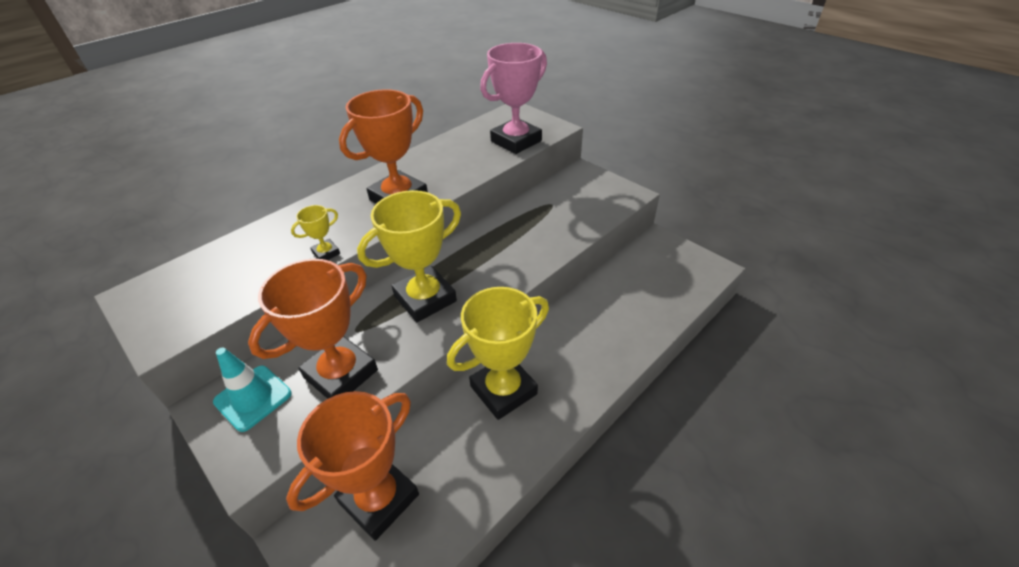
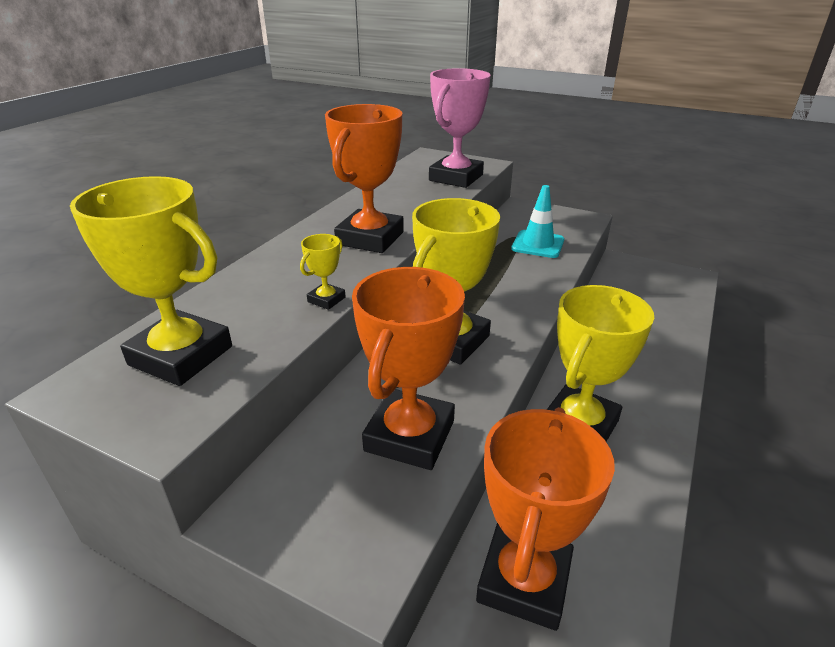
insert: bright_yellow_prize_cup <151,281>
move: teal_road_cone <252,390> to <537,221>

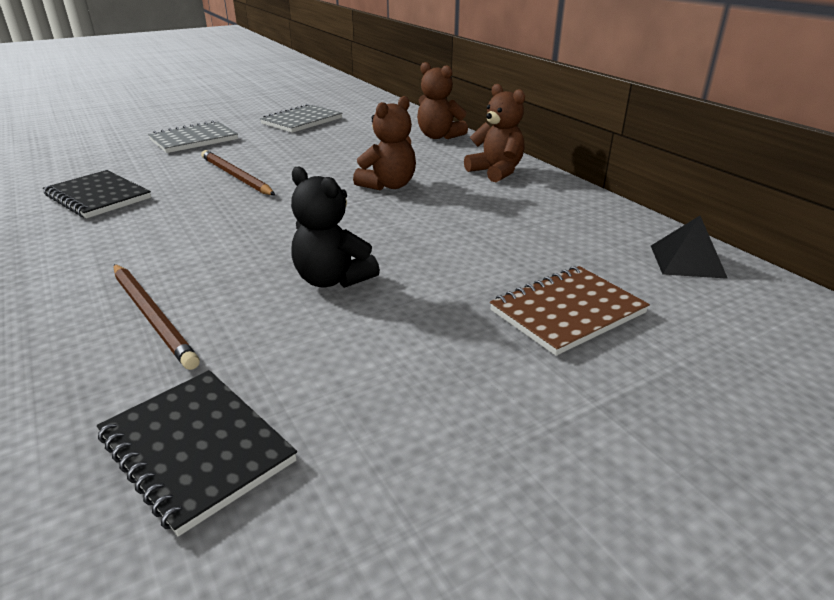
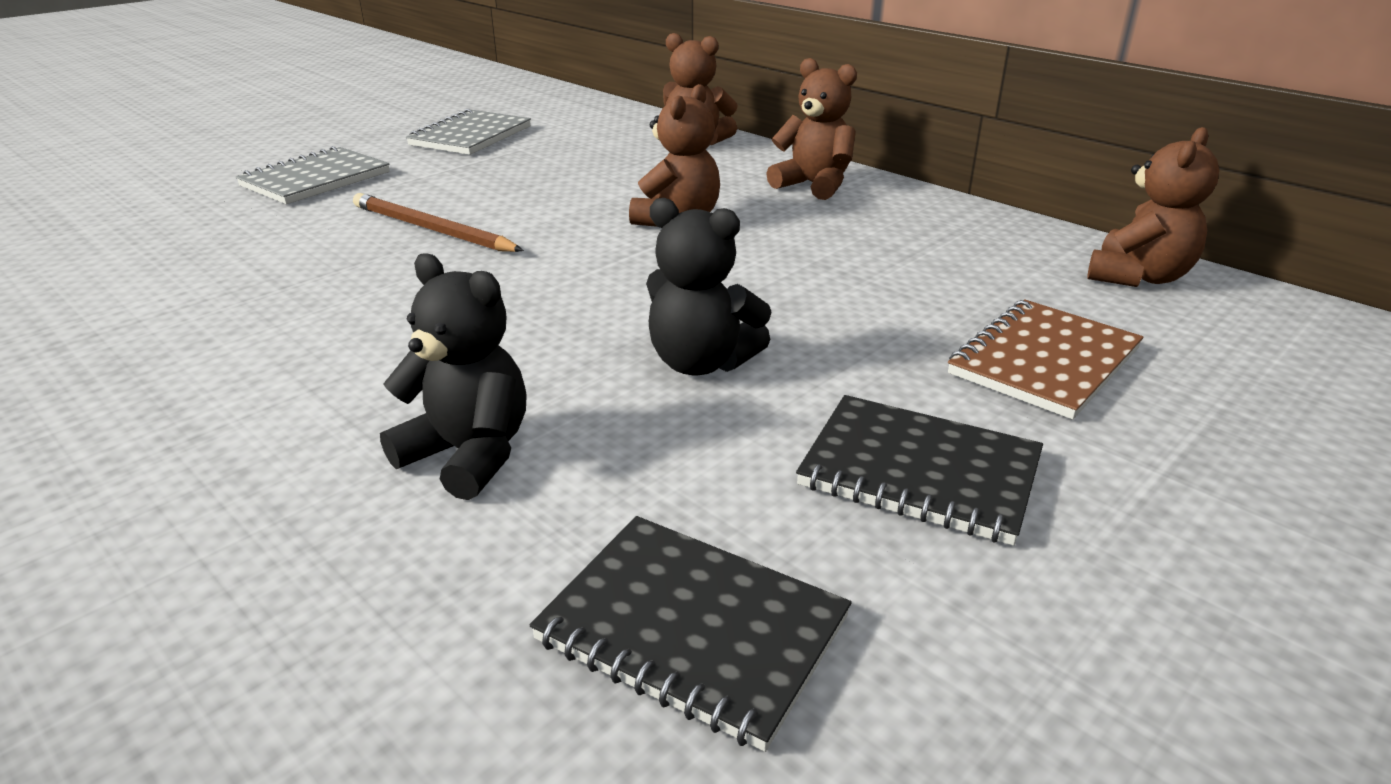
move: black_notepad <97,194> to <919,470>
replace: dark_brown_wooden_pencil <157,317> to black_teddy_bear <453,376>; black_solid_pyramid <689,247> to dark_brown_teddy_bear <1153,207>

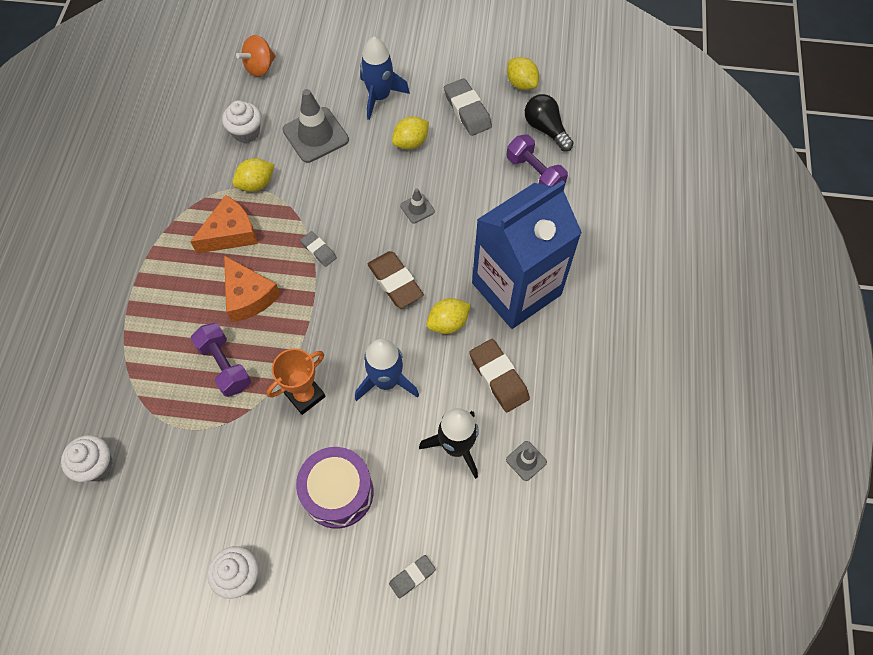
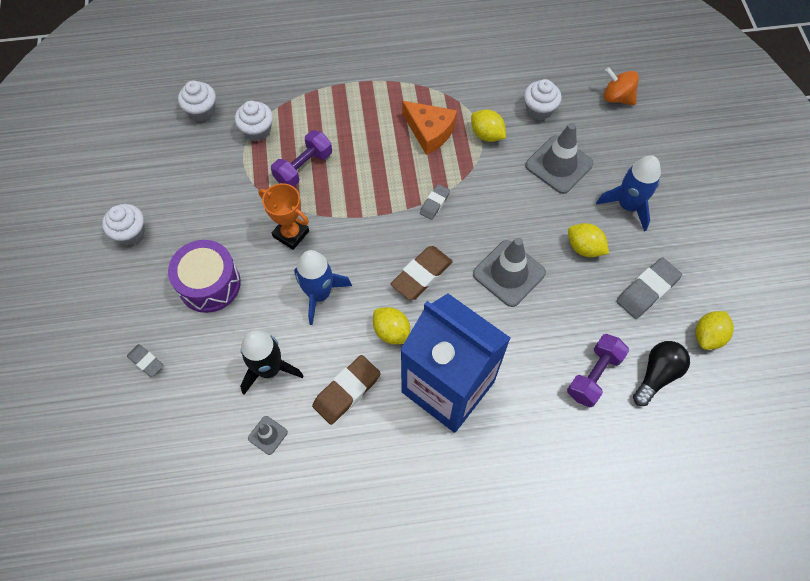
delete: bright_orange_cheese_wedge <252,289>
insert: white_muffin <254,121>
resize: gray_road_cone <417,206> = <509,272> x2.03

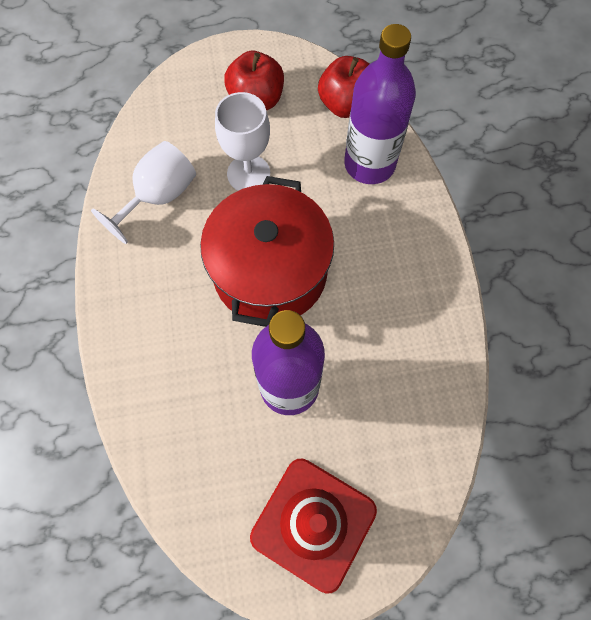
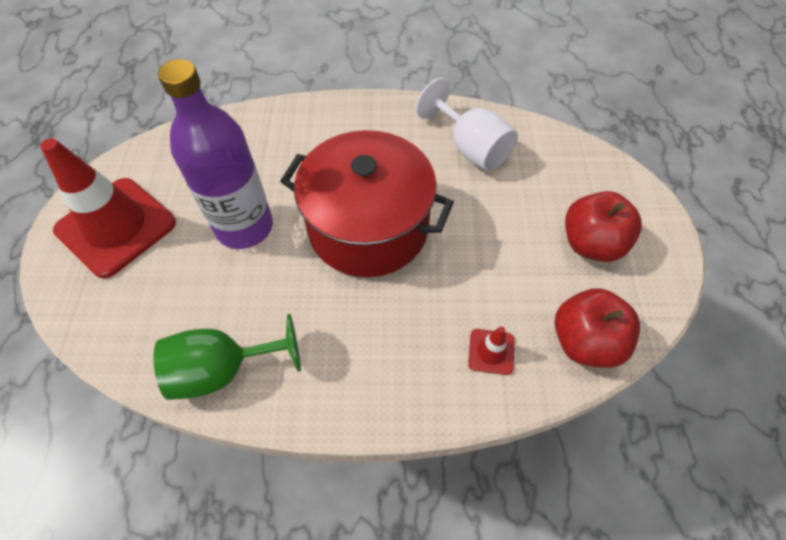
delete: white_wine_glass <242,141>
insert: leaf-green_wine_glass <227,357>
replace: royal_purple_bottle <380,104> to red_road_cone <491,350>

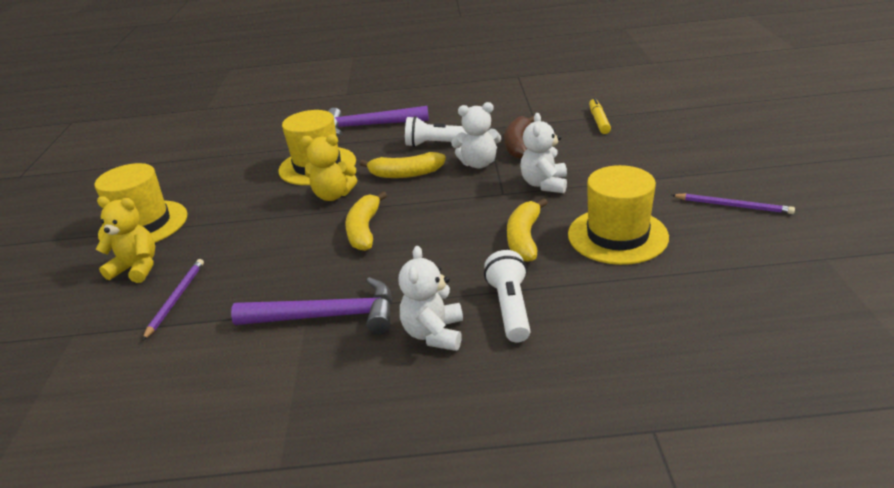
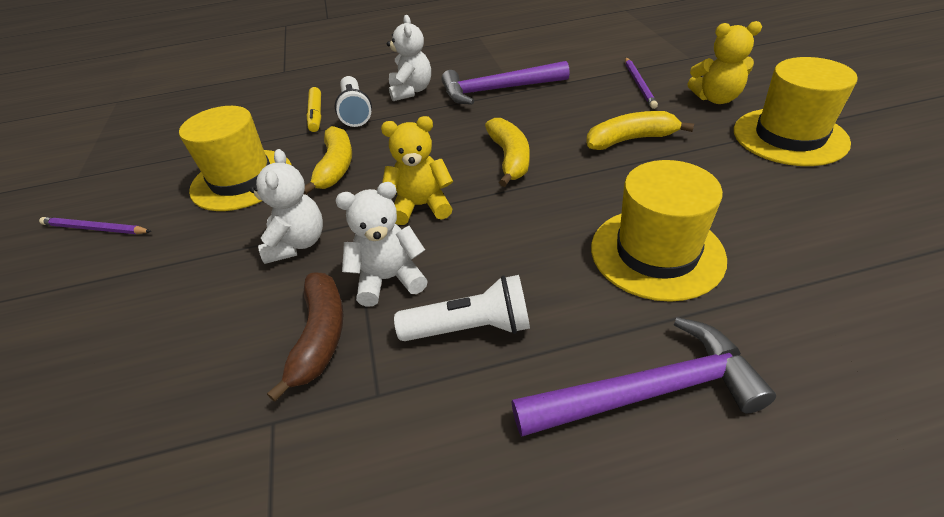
move: bright_yellow_felt_pen <600,116> to <313,109>; bright_yellow_teddy_bear <329,167> to <417,170>; bright_yellow_banana <403,165> to <640,130>

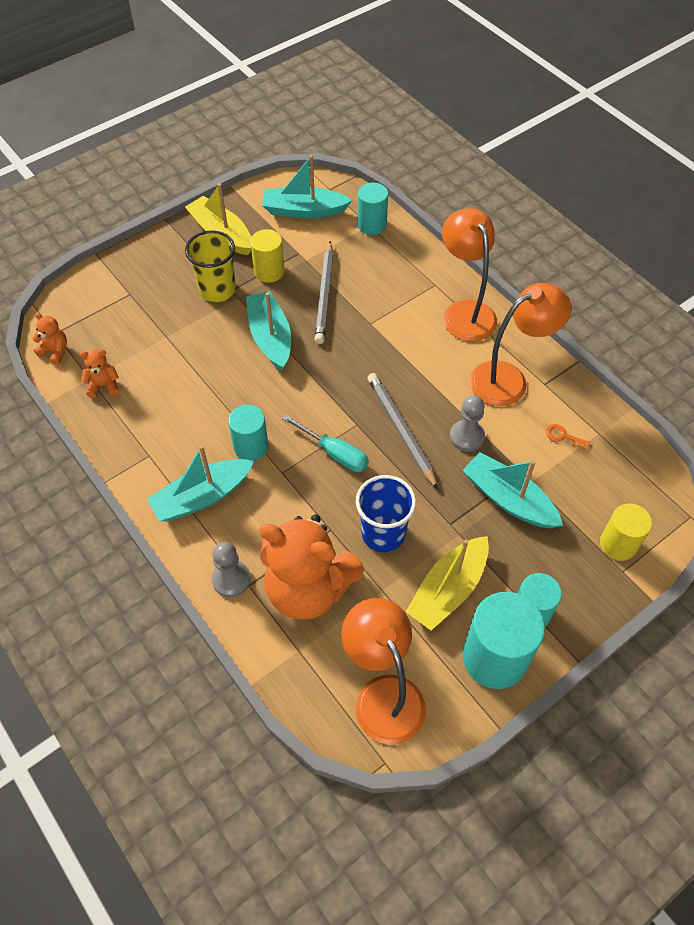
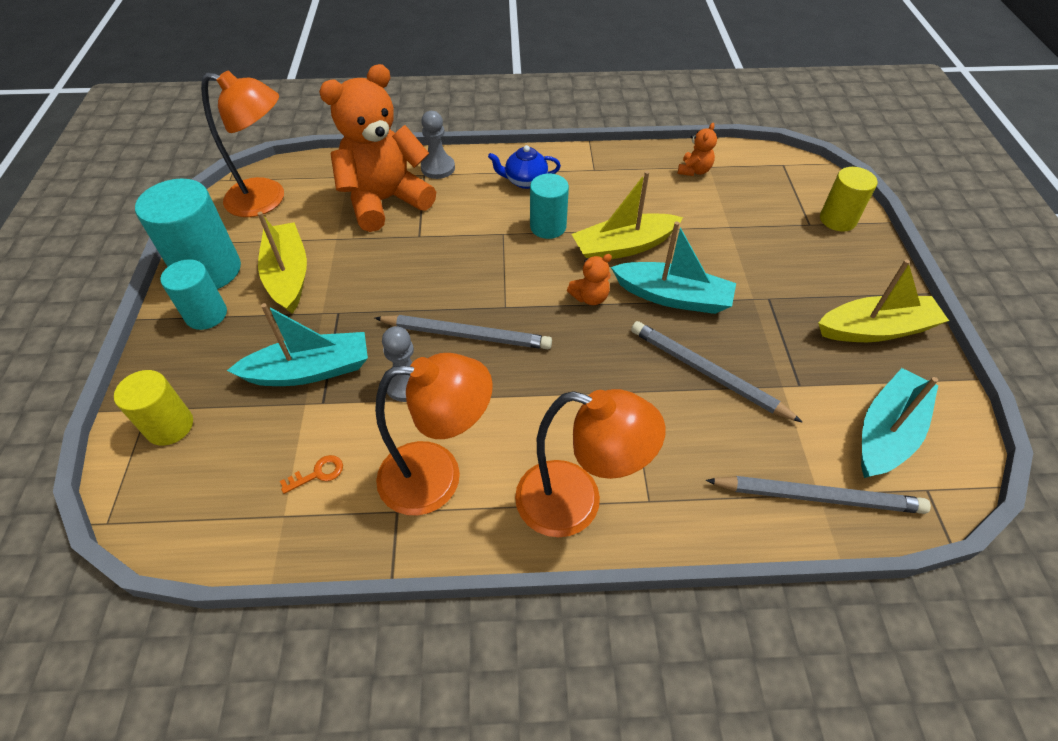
delete: bright_yellow_beaker <210,266>; teal_screwdriver <325,443>; cobalt_beaker <386,514>
insert: bright_yellow_sailboat <627,215>
move: bright_orange_teddy_bear <49,339> to <589,279>; bright_yellow_solid_cylinder <267,256> to <848,199>
replace: teal_sailboat <200,483> to cobalt_tea_pot <524,167>; teal_solid_cylinder <372,209> to gray_wooden_pencil <818,495>
rotate: bright_orange_lamp <520,344> = <434,434> 105 degrees counterclockwise

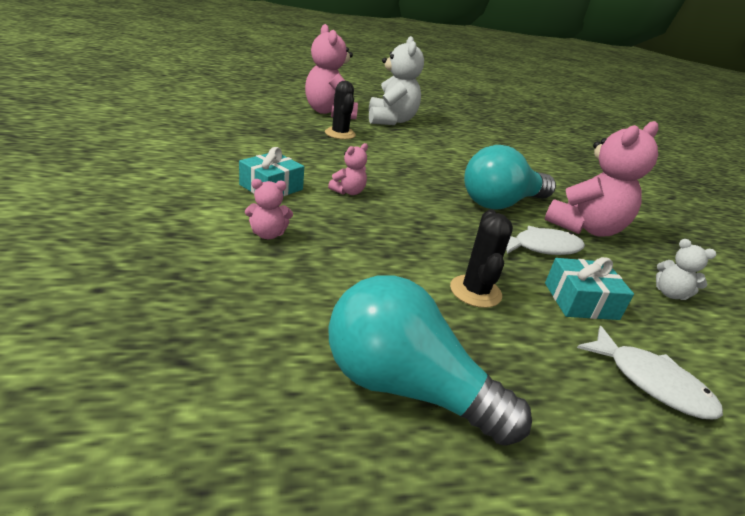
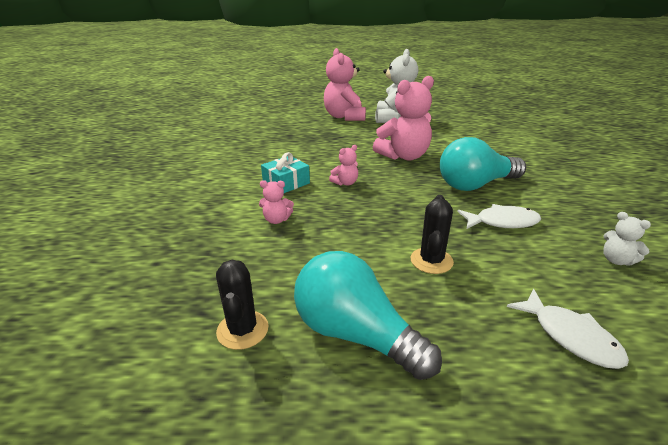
delete: teal_wrapped_gift <589,288>
move: black_saguaro_cactus <340,110> to <242,305>; rose-pink_teddy_bear <601,179> to <403,118>

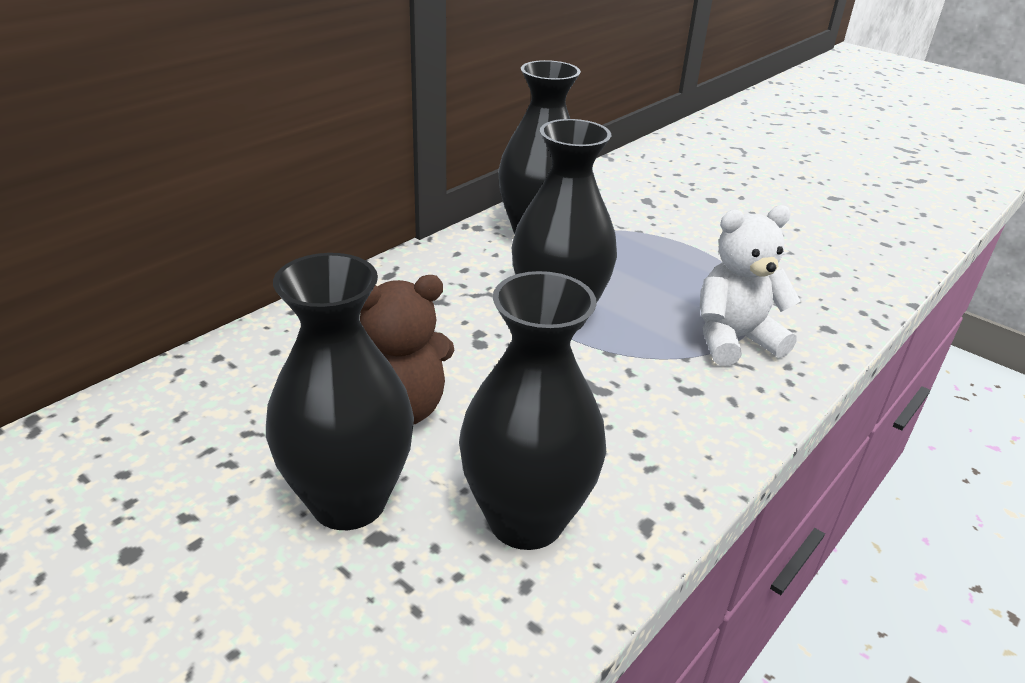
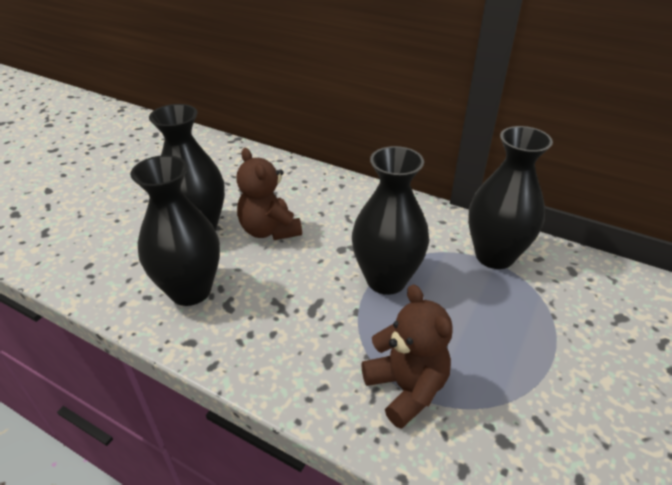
recolor: white_teddy_bear <750,285> to dark_brown_teddy_bear <407,356>

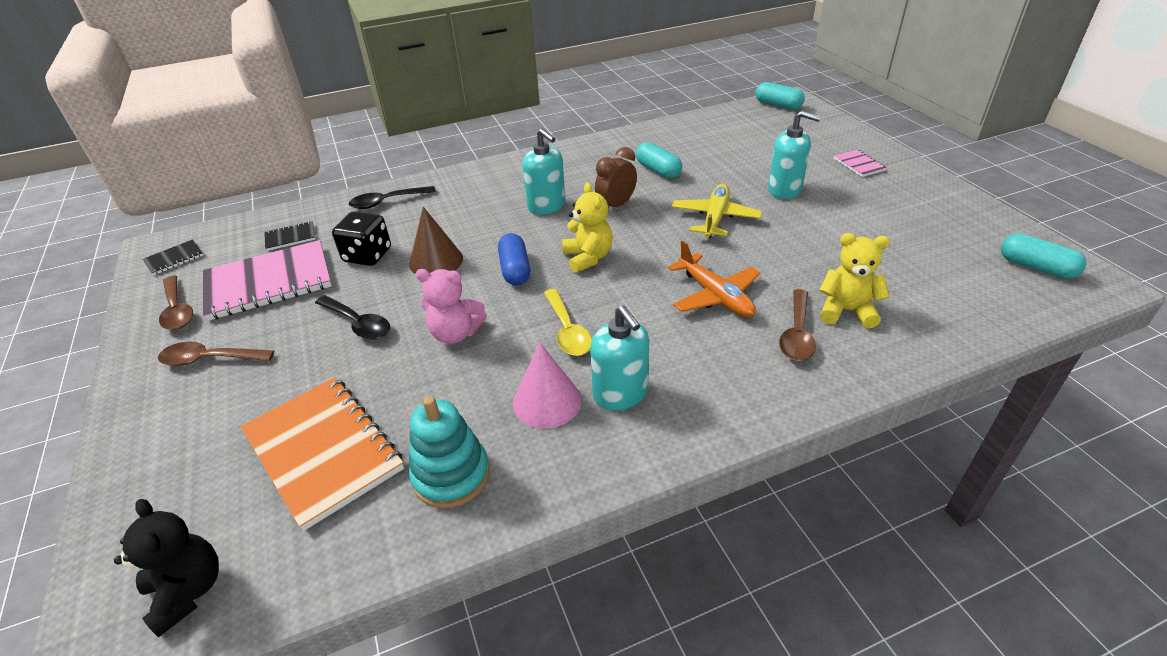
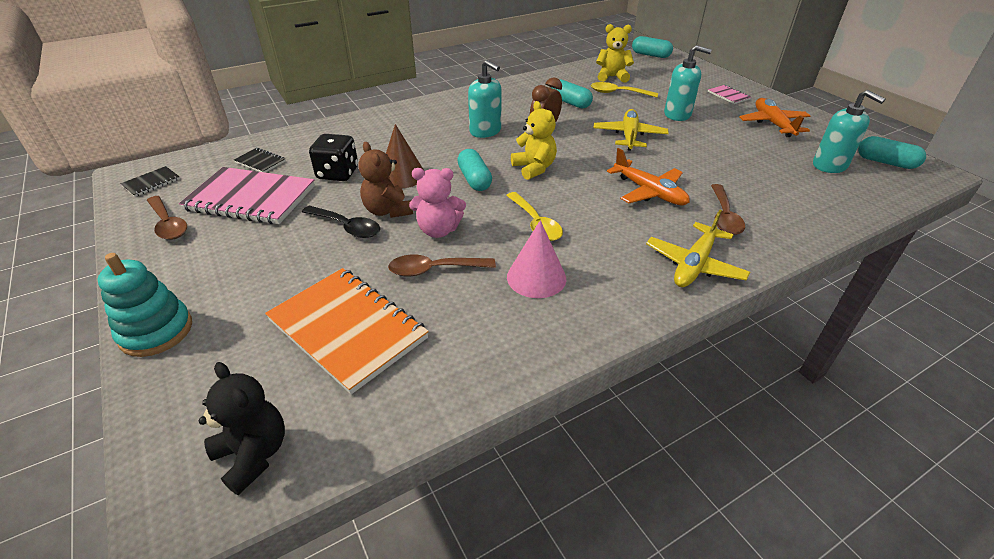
delete: black_tablespoon <392,197>
insert: dark_brown_teddy_bear <385,180>; bright_yellow_tablespoon <624,90>; bright_yellow_plane <698,248>; bright_orange_plane <775,117>
move: teal_ring_stacker <449,452> to <144,305>; dark_brown_tablespoon <216,354> to <442,265>; bright_yellow_teddy_bear <854,280> to <615,53>; teal_pump_bottle <619,358> to <849,131>
recolor: cobalt_capsule <514,259> to teal_capsule <474,170>
rotate: rose-pink_notepad <267,280> = <247,195> 45 degrees clockwise; black_notepad <289,236> = <260,160> 60 degrees clockwise

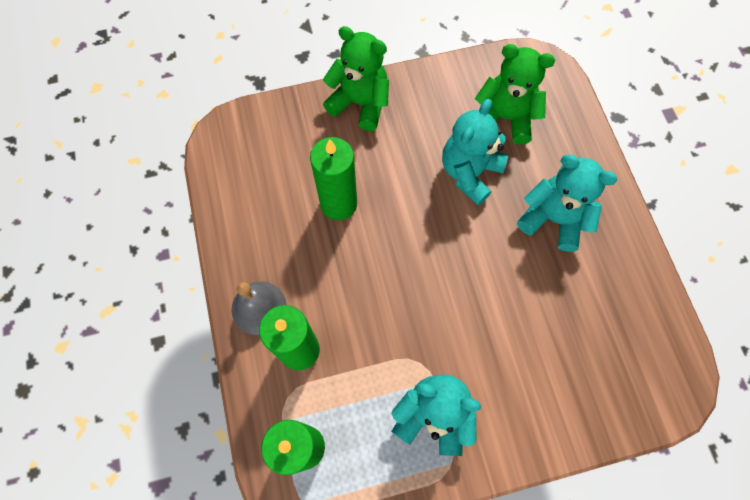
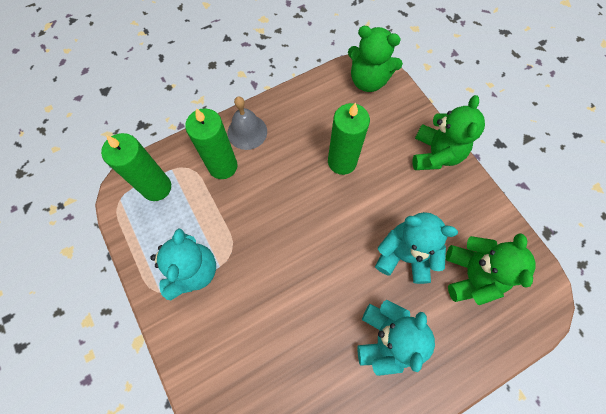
insert: leaf-green_teddy_bear <375,59>

